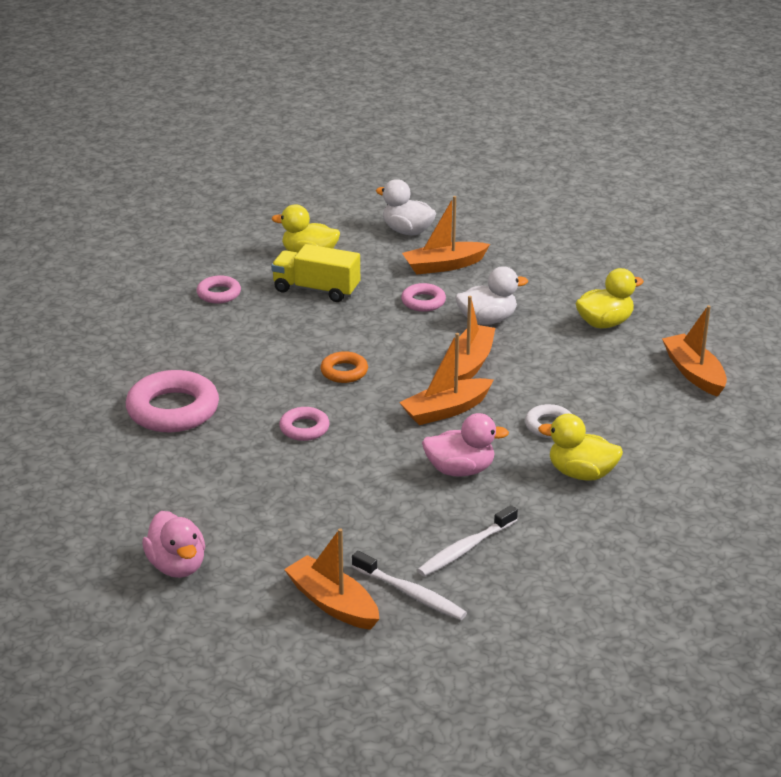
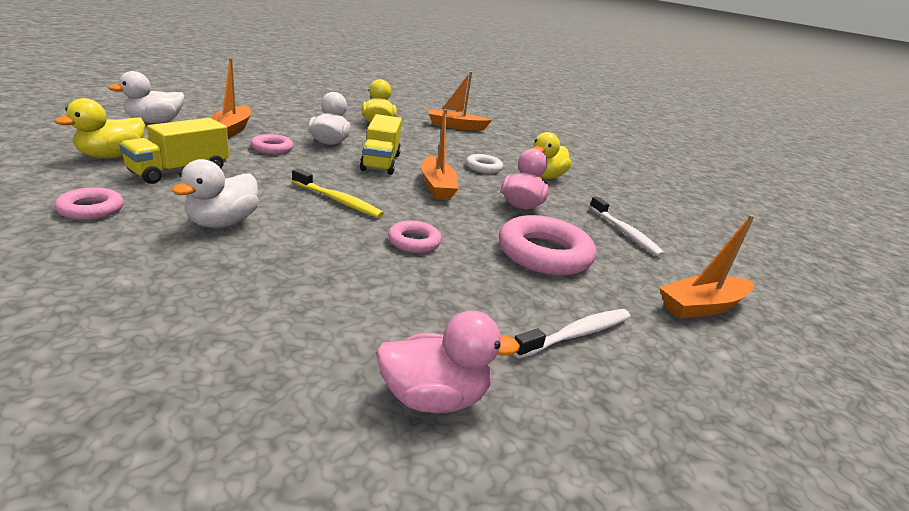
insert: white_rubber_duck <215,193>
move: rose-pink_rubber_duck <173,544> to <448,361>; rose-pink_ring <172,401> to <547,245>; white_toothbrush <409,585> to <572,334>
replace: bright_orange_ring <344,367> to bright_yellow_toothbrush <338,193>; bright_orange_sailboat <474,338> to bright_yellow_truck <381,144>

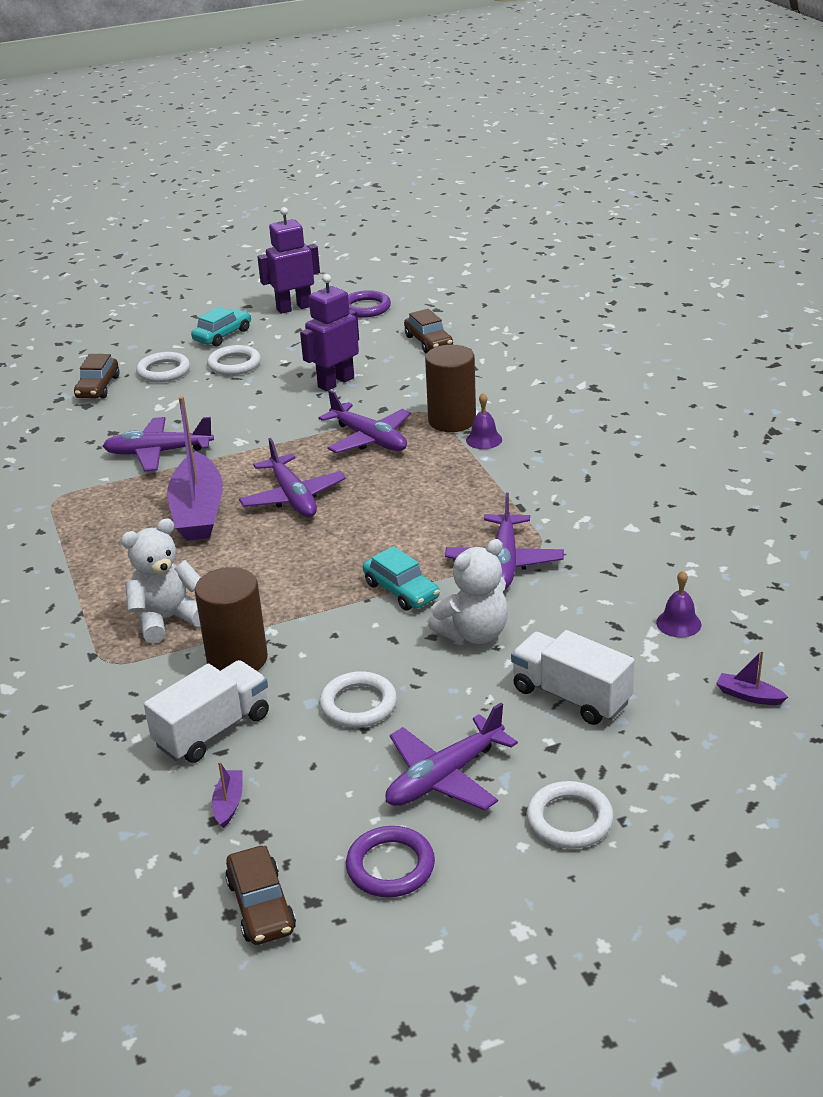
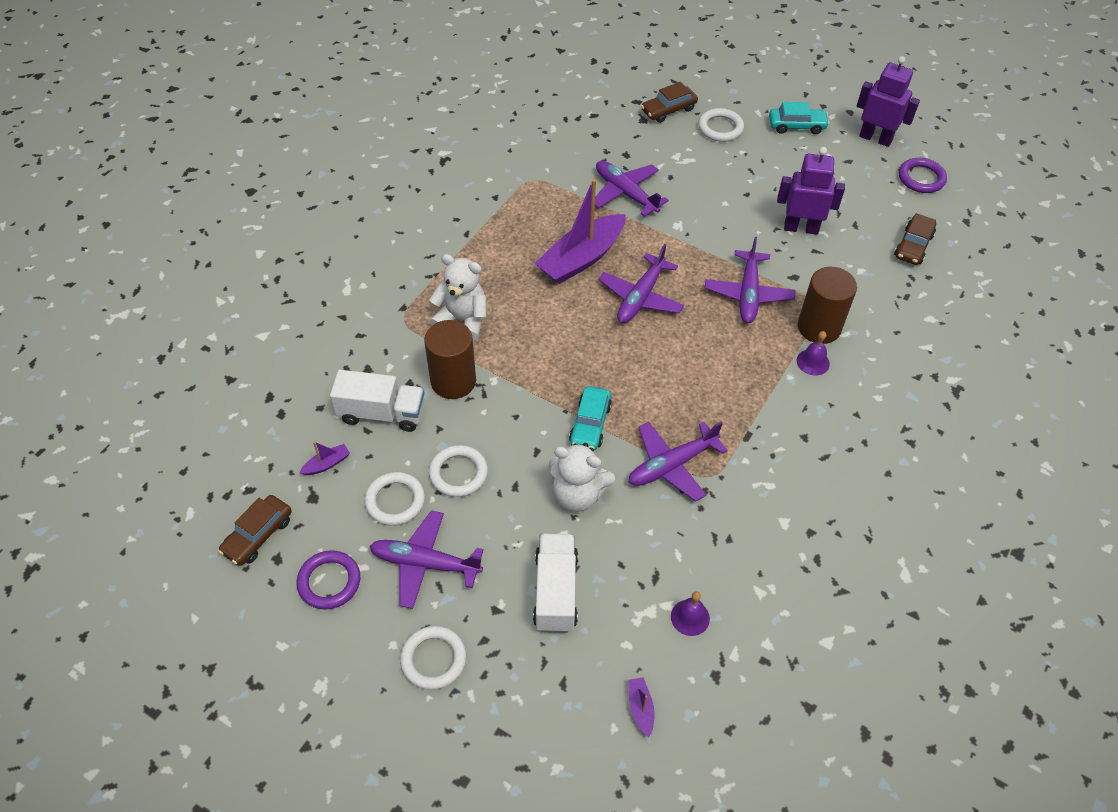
move: white_ring <234,360> to <395,499>

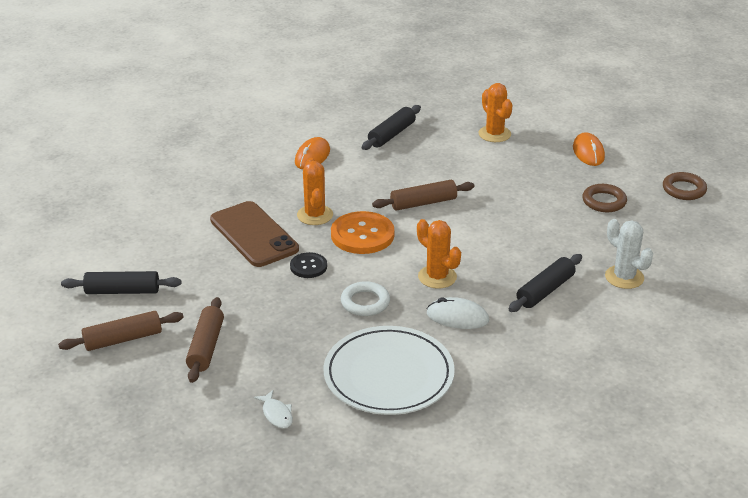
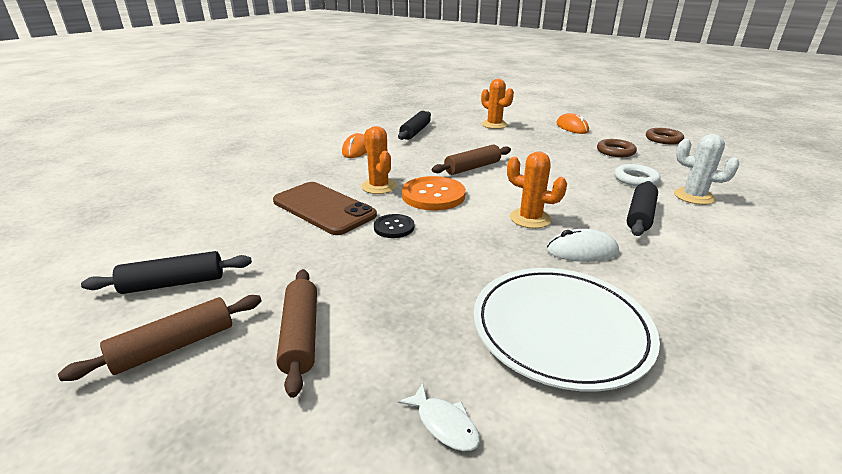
move: white_ring <365,298> to <637,175>

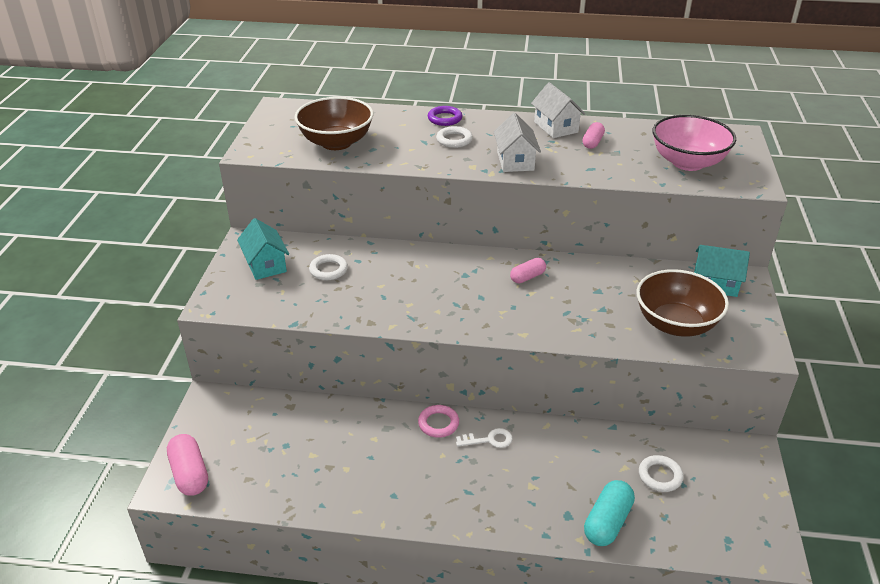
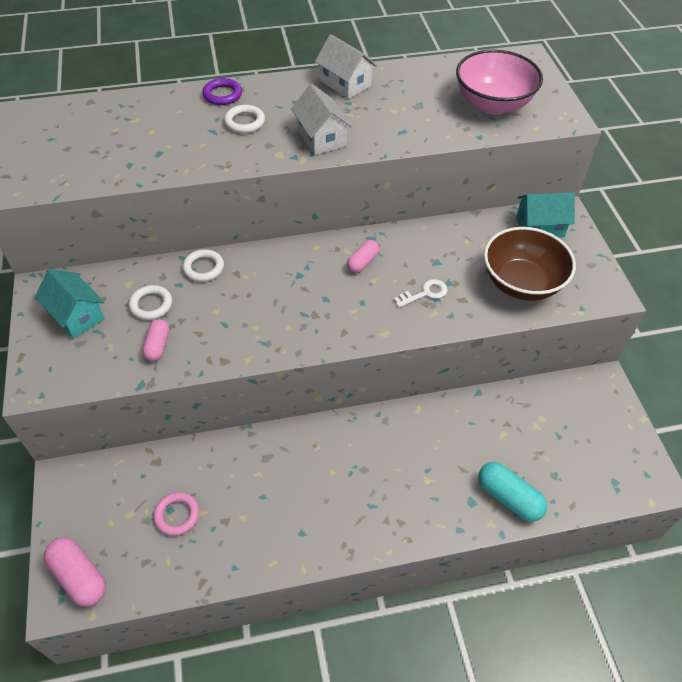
delete: dark_brown_deep_dish <334,123>
move: rose-pink_capsule <593,135> to <155,340>; rose-pink_ring <438,421> to <176,514>; white_ring <661,473> to <203,265>; white_key <484,438> to <420,293>
rotate: teal_capsule <609,513> = <512,492> 60 degrees counterclockwise

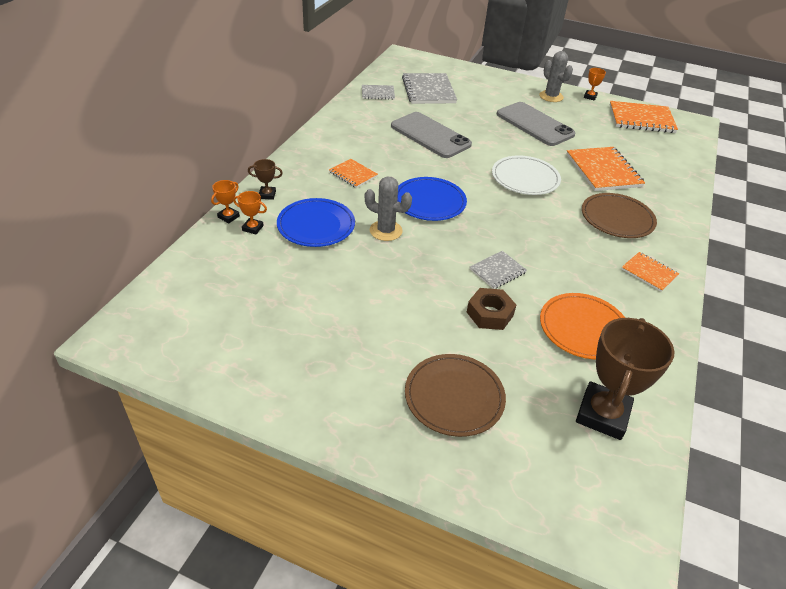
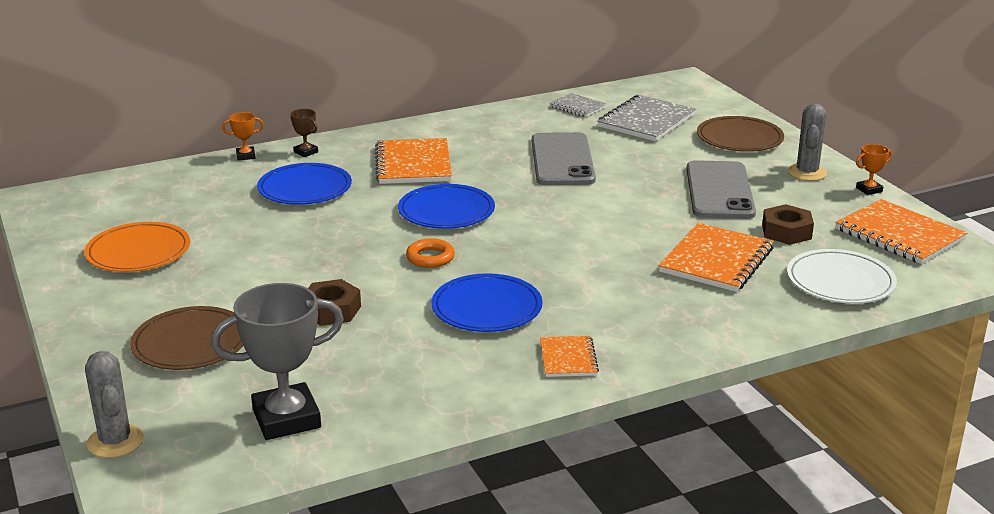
delete: bright_orange_prize_cup <250,212>; gray_notepad <498,270>
insert: bright_orange_ring <430,253>; cobalt_flat_dish <487,302>; dark_brown_hex_nut <788,224>
move: bright_orange_flat_dish <582,326> to <137,247>; gray_saguaro_cactus <388,208> to <114,404>; dark_brown_flat_dish <619,215> to <740,134>; white_flat_dish <526,175> to <842,276>
recolor: dark_brown_prize_cup <625,379> to gray_prize_cup <277,361>
resize: bright_orange_notepad <353,173> = <413,161> x1.81

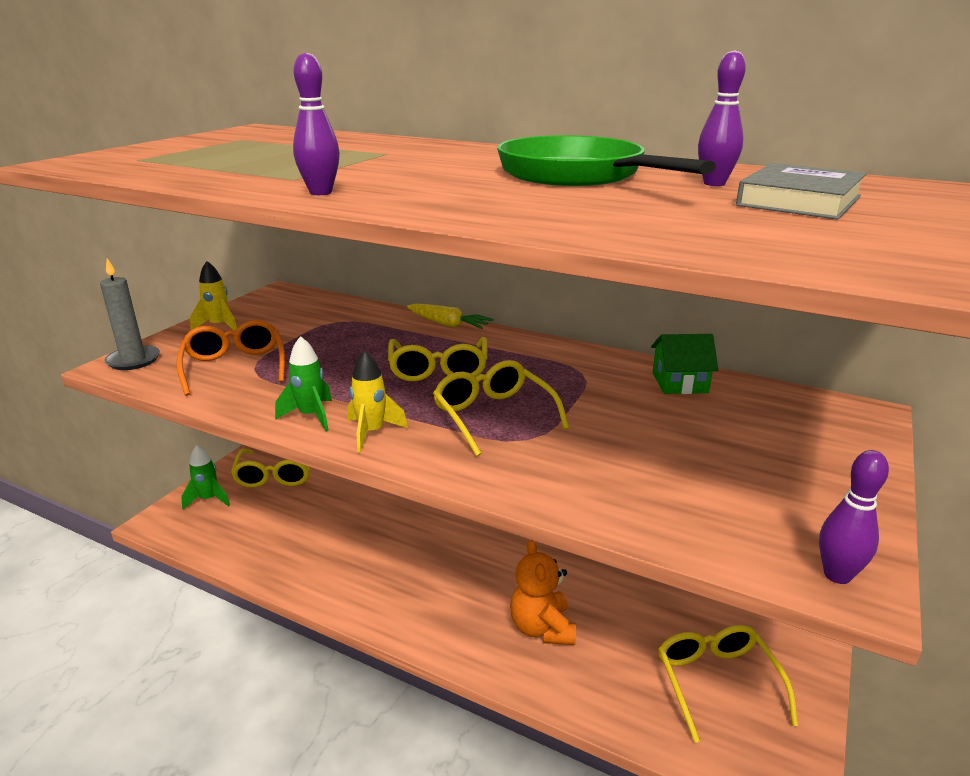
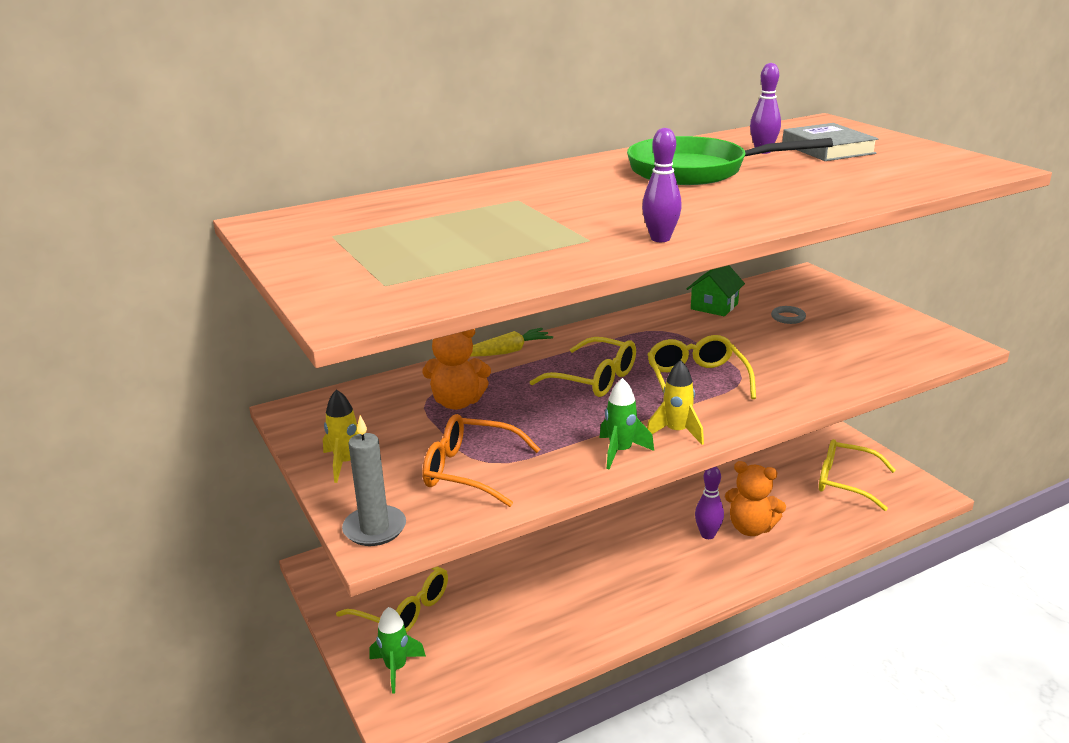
insert: bright_orange_teddy_bear <456,369>; gray_ring <788,315>
move: royal_purple_skittle <854,517> to <709,503>
rotate: bright_yellow_eyeglasses <501,408> = <701,367> 75 degrees clockwise

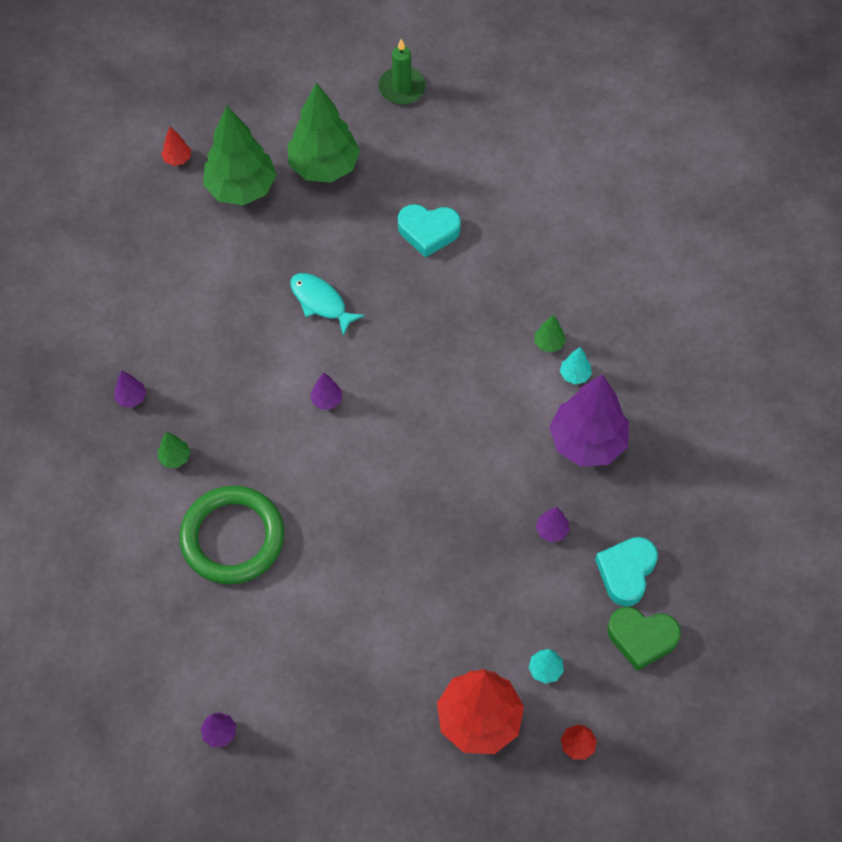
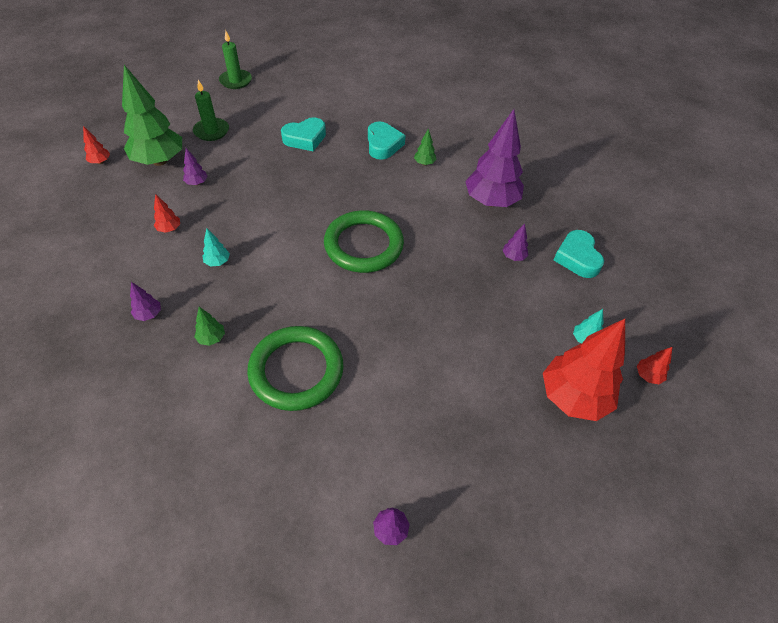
delete: teal_fish <327,304>; leaf-green_heart <644,639>
insert: red_toy_tree <167,213>; leaf-green_ring <364,241>; teal_heart <387,140>
move: royal_purple_toy_tree <326,391> to <195,166>; teal_toy_tree <576,366> to <216,247>
replace: leaf-green_toy_tree <324,132> to leaf-green_wax_candle <211,110>

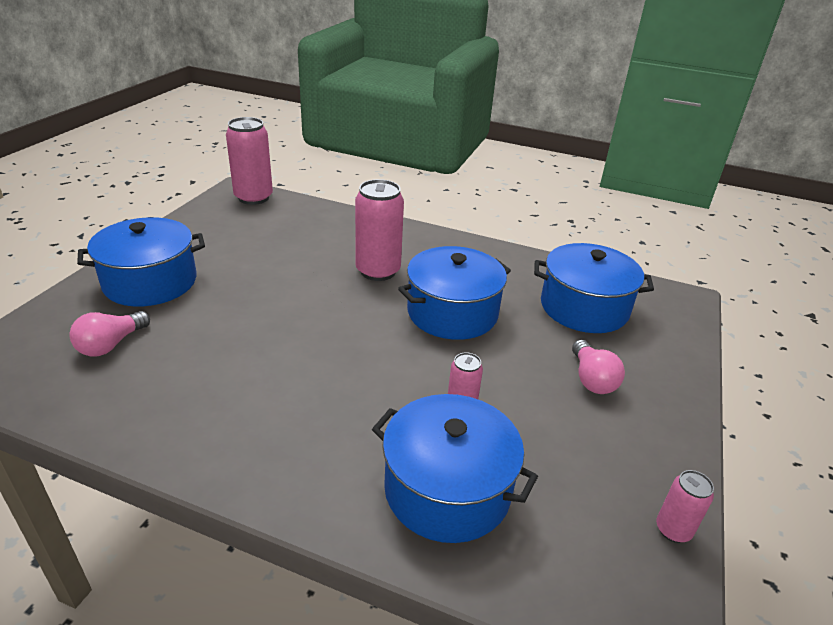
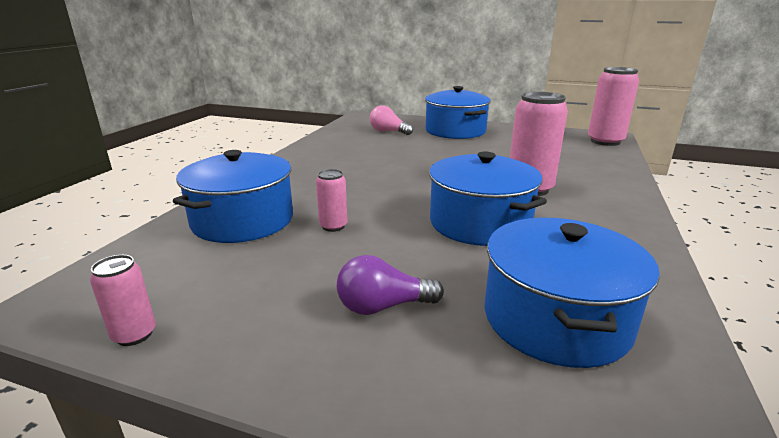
recolor: rose-pink_lightbulb <598,367> to royal_purple_lightbulb <390,285>

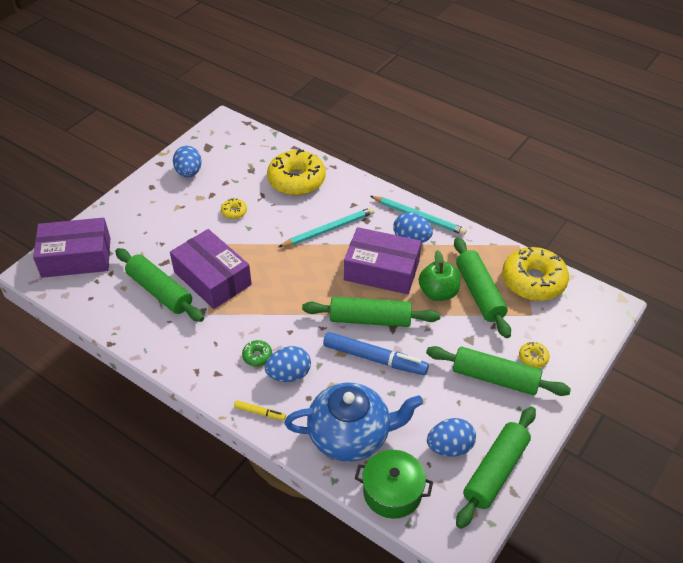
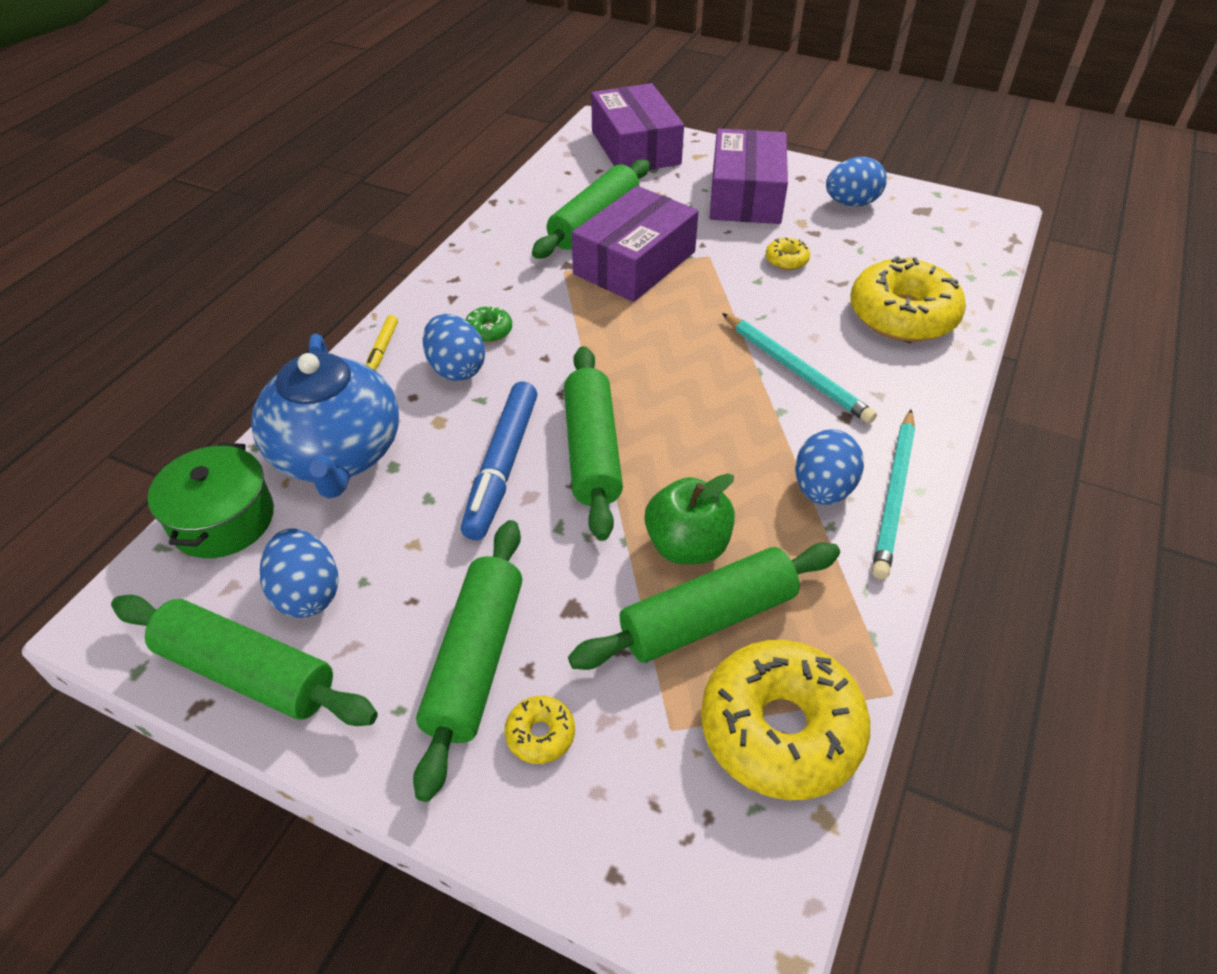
move: royal_purple_package <382,260> to <749,176>

